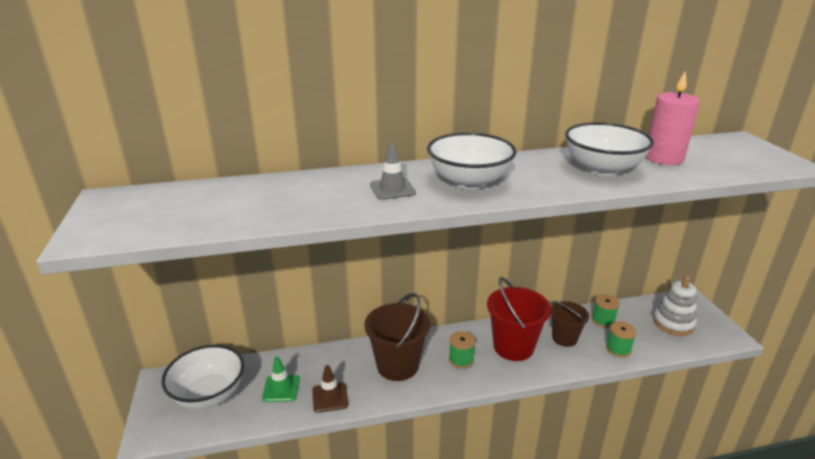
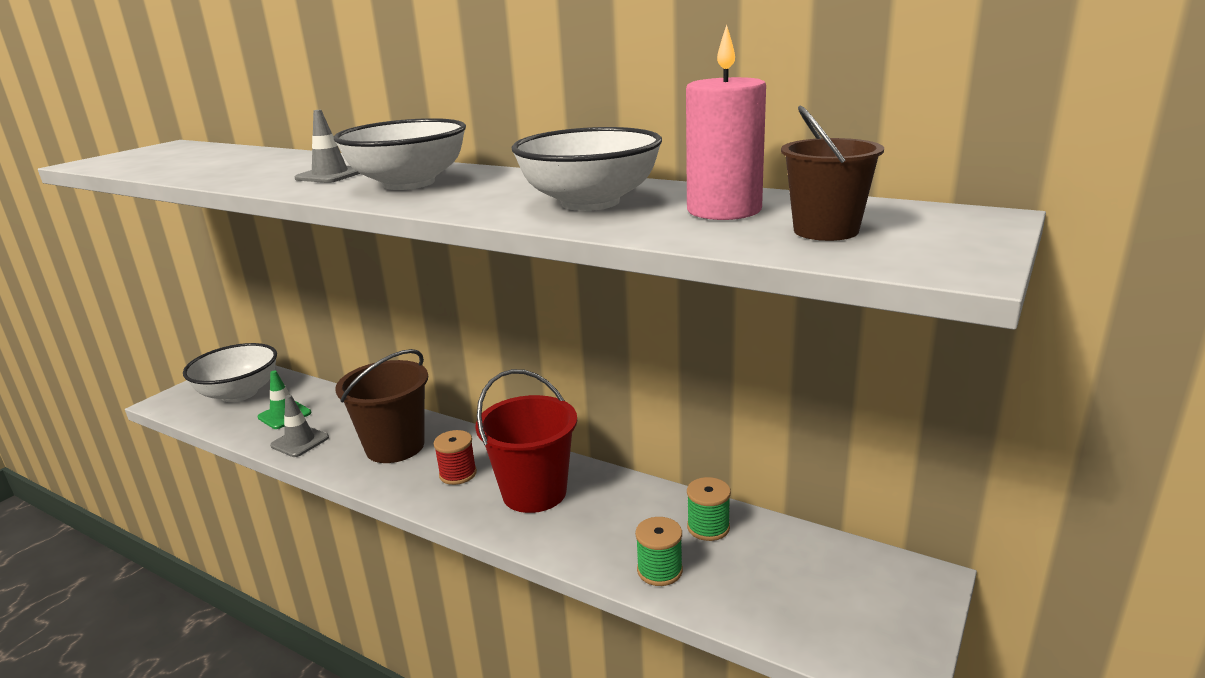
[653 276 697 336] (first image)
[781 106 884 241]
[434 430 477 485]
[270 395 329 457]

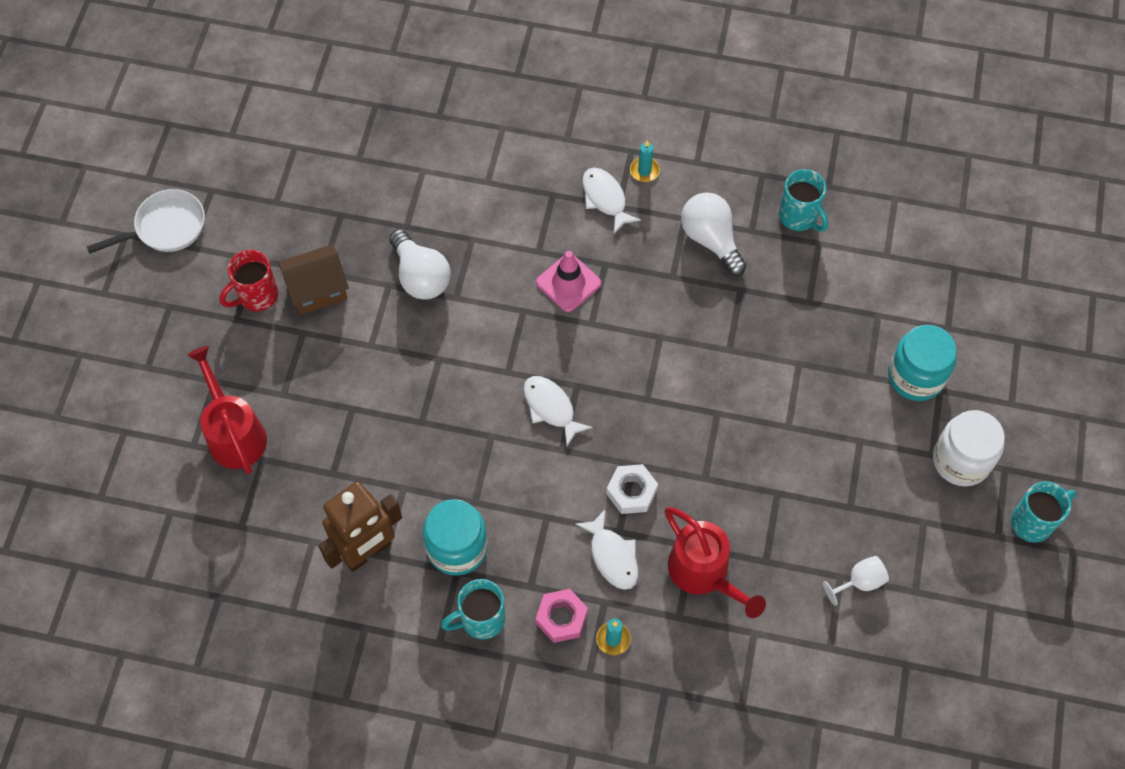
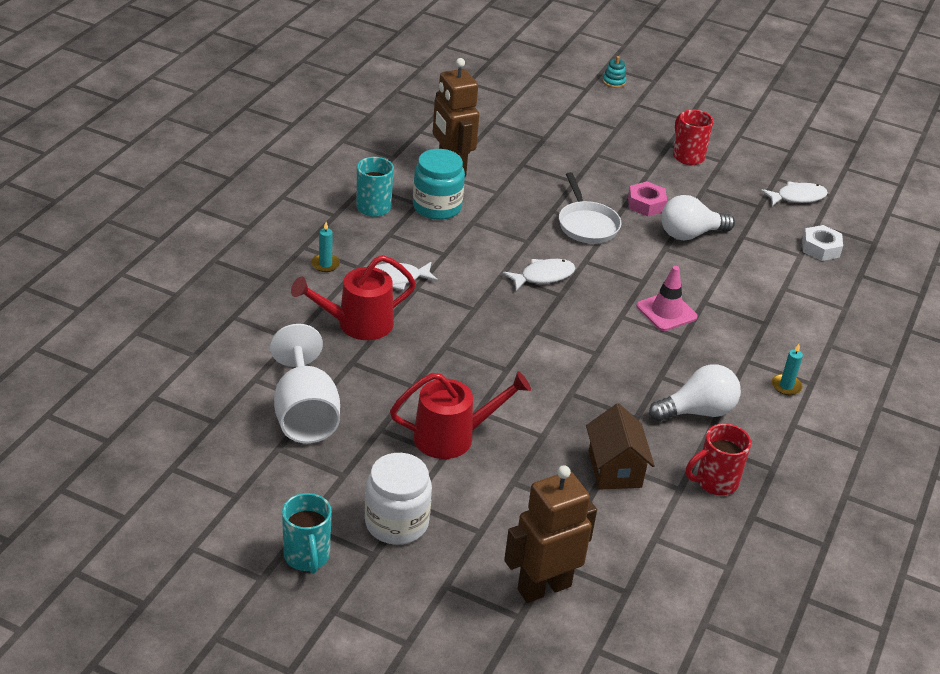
[761 181 828 206]
[686 423 751 495]
[559 172 622 244]
[586 404 655 490]
[888 325 957 401] (first image)
[390 371 531 459]
[802 225 843 261]
[270 324 340 443]
[628 182 667 216]
[603 56 626 88]
[504 465 597 603]

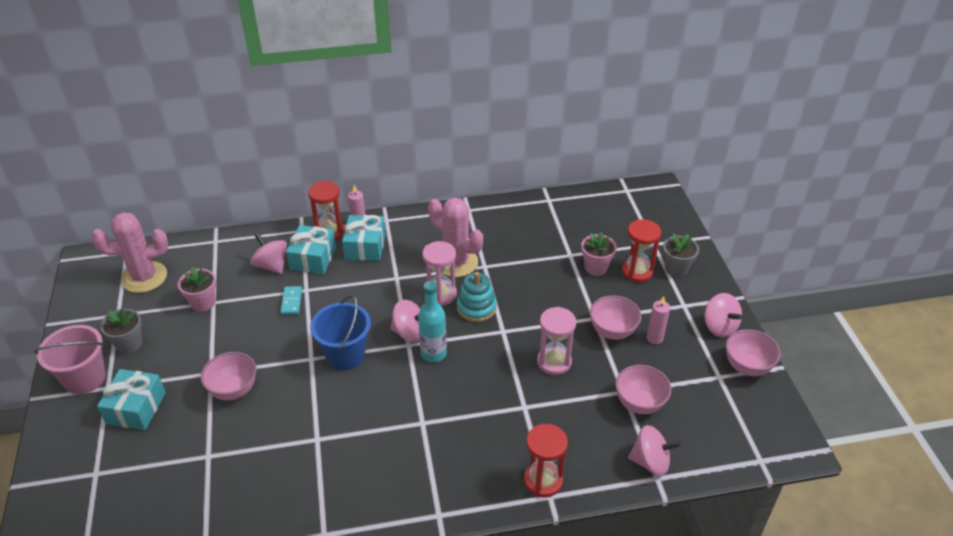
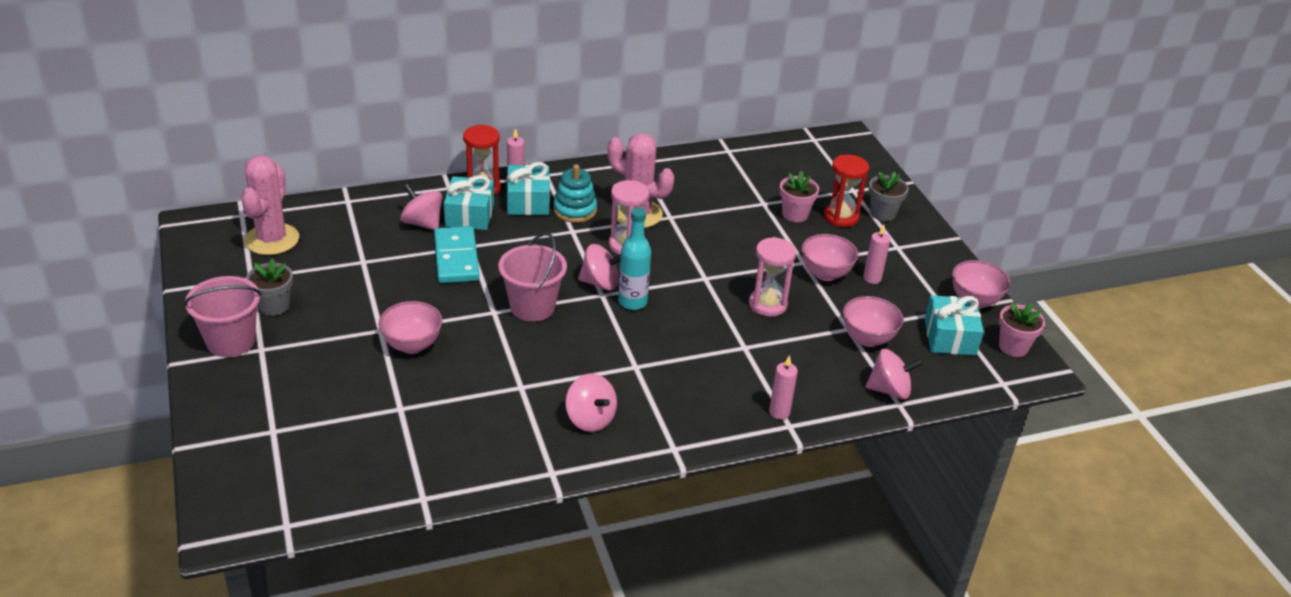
[241 155 299 255]
[999 302 1045 357]
[553 164 597 223]
[434 226 479 283]
[565 374 617 432]
[498 233 567 322]
[925 295 984 356]
[769 355 798 419]

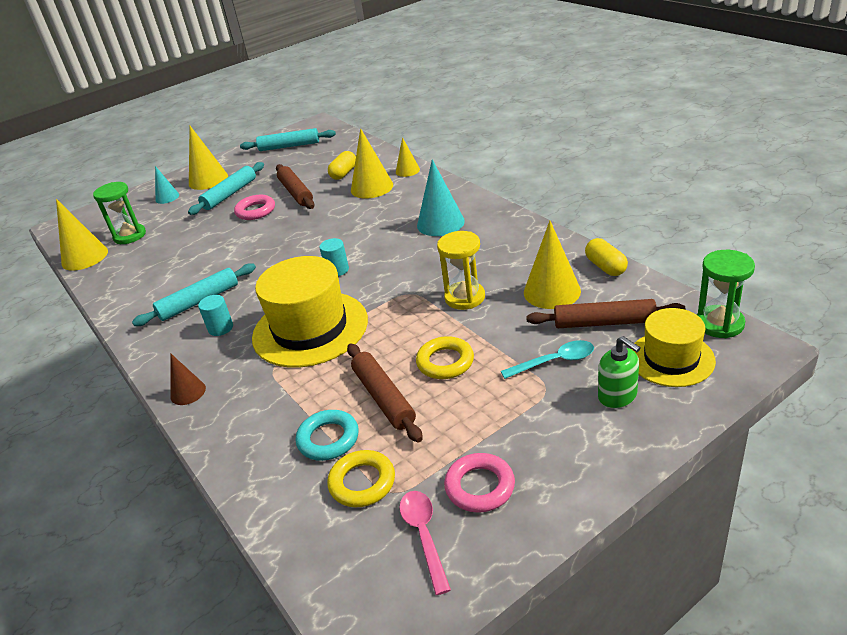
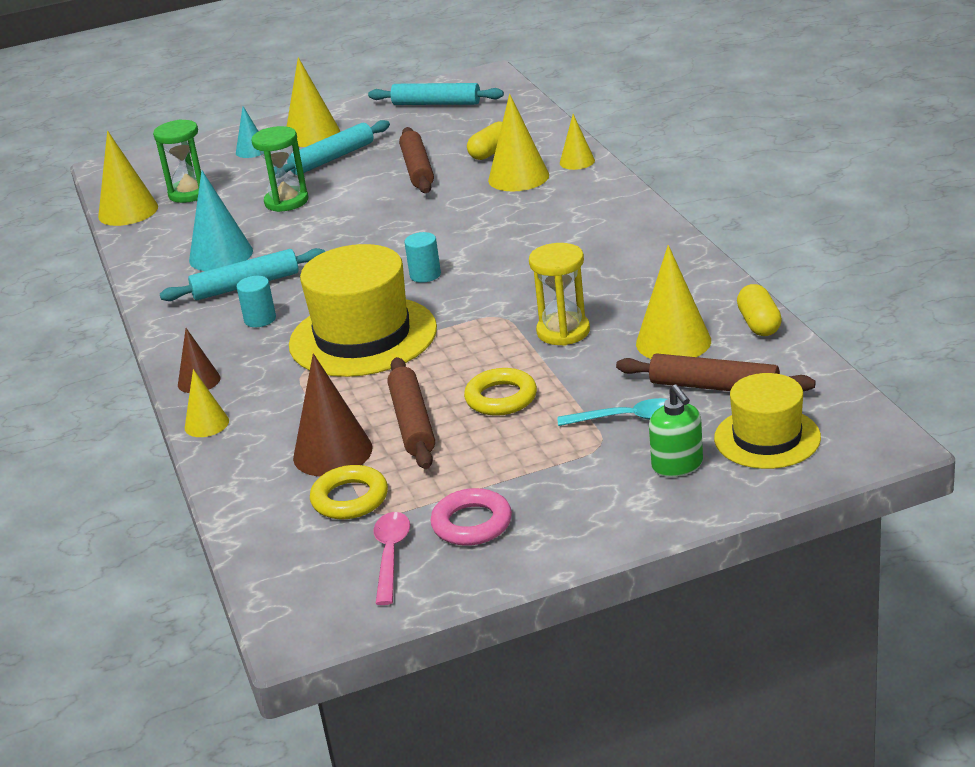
[189 171 253 271]
[234 195 275 220] (first image)
[251 126 308 212]
[293 353 373 476]
[185 369 229 437]

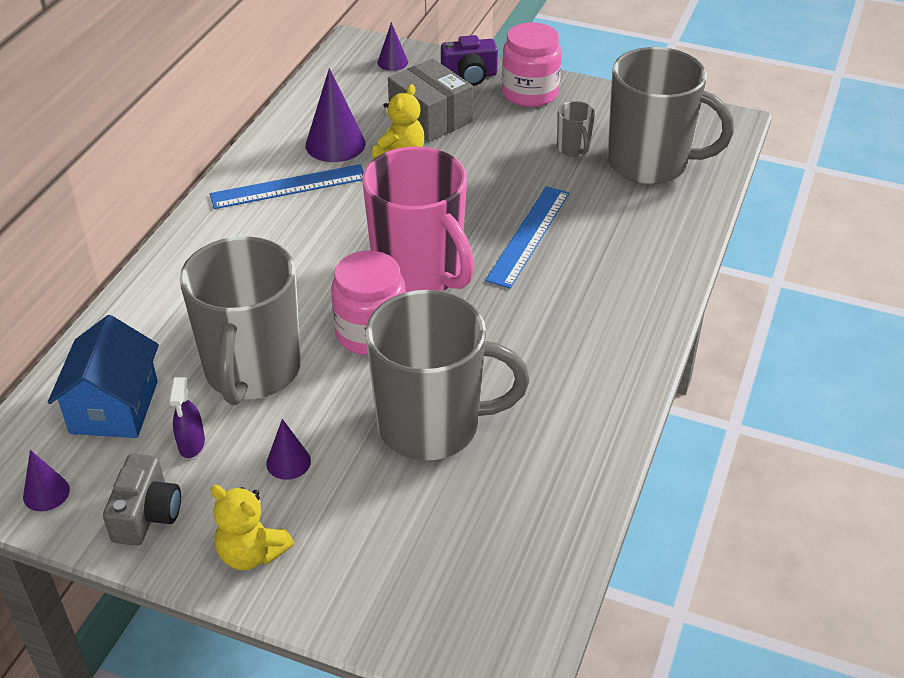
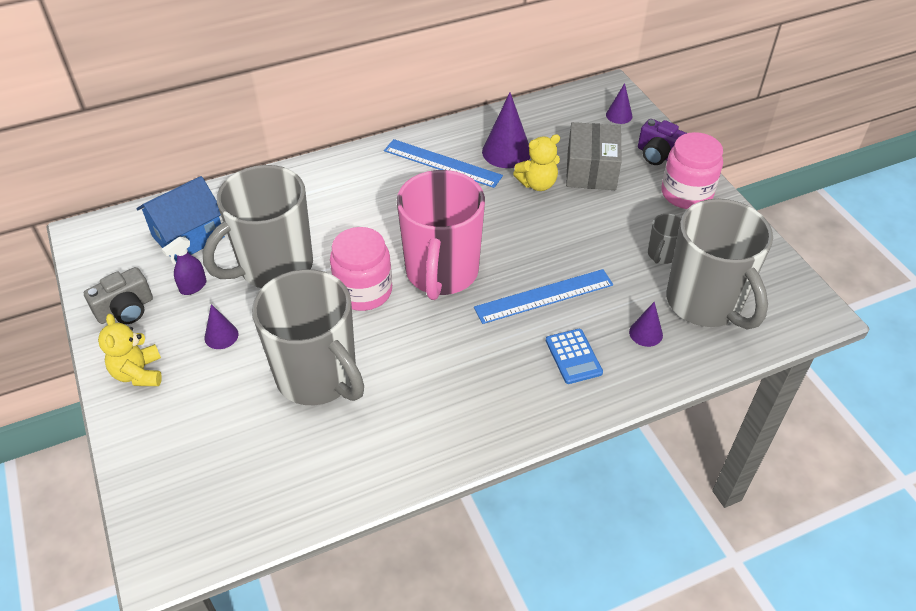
[629 302 663 347]
[546 329 603 384]

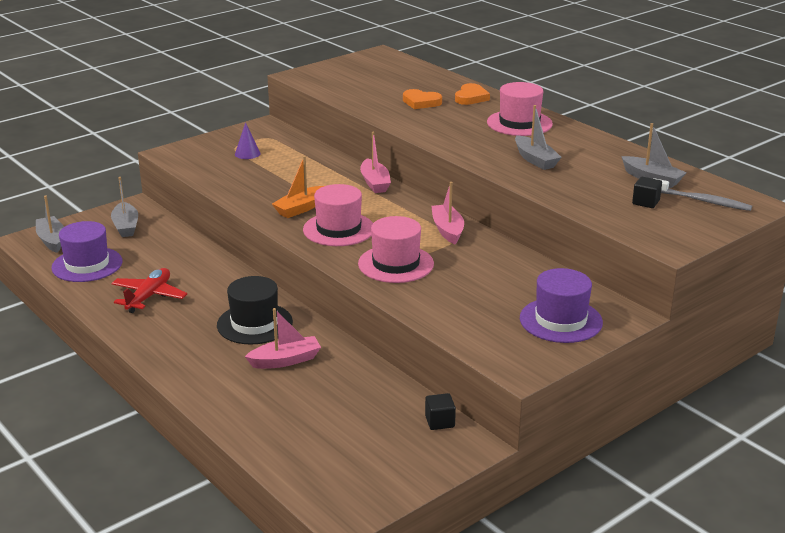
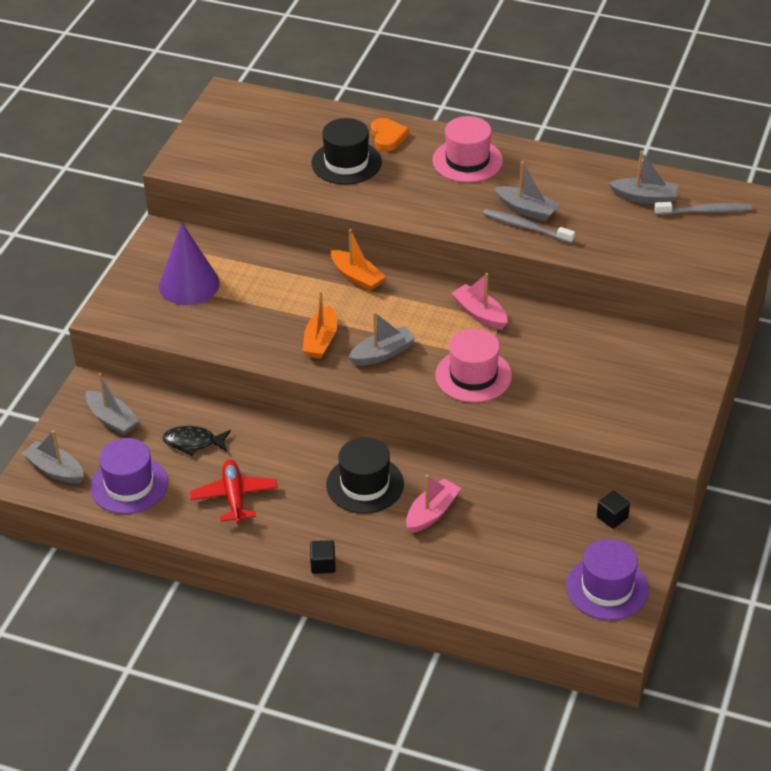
[311 118 382 185]
[159 223 220 305]
[331 229 386 291]
[310 540 336 574]
[348 312 416 366]
[566 539 649 620]
[483 209 575 243]
[163 426 231 456]

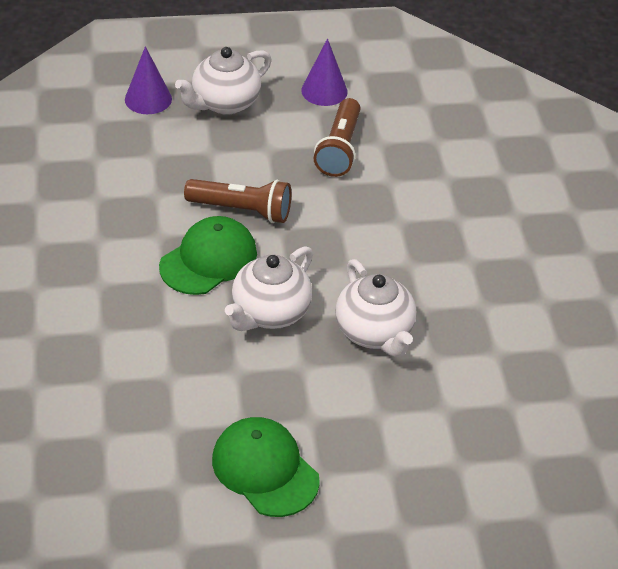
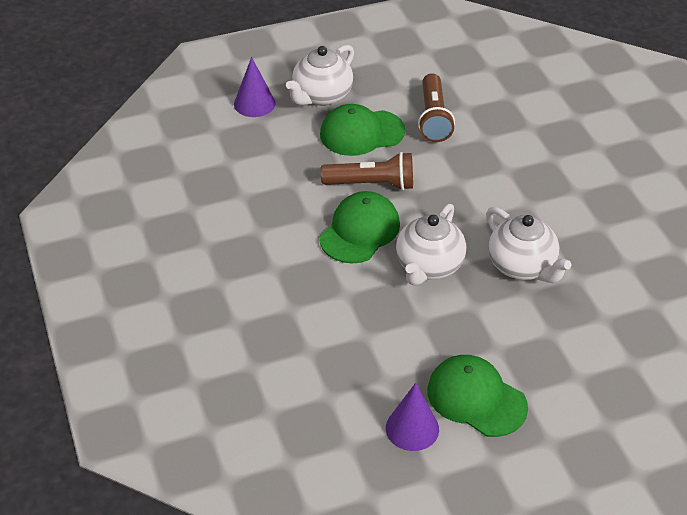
[386 383 439 451]
[320 104 405 156]

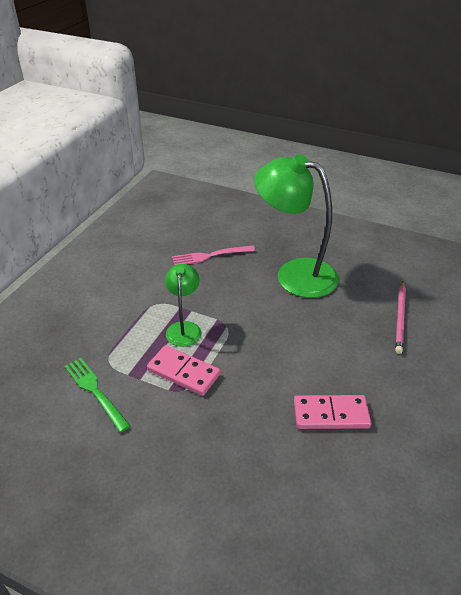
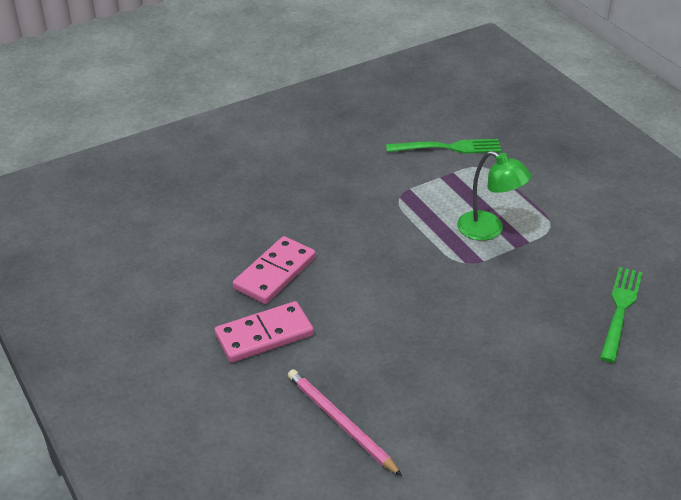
[254 154 339 298] (first image)
[600 267 643 363]
[215 301 314 363]

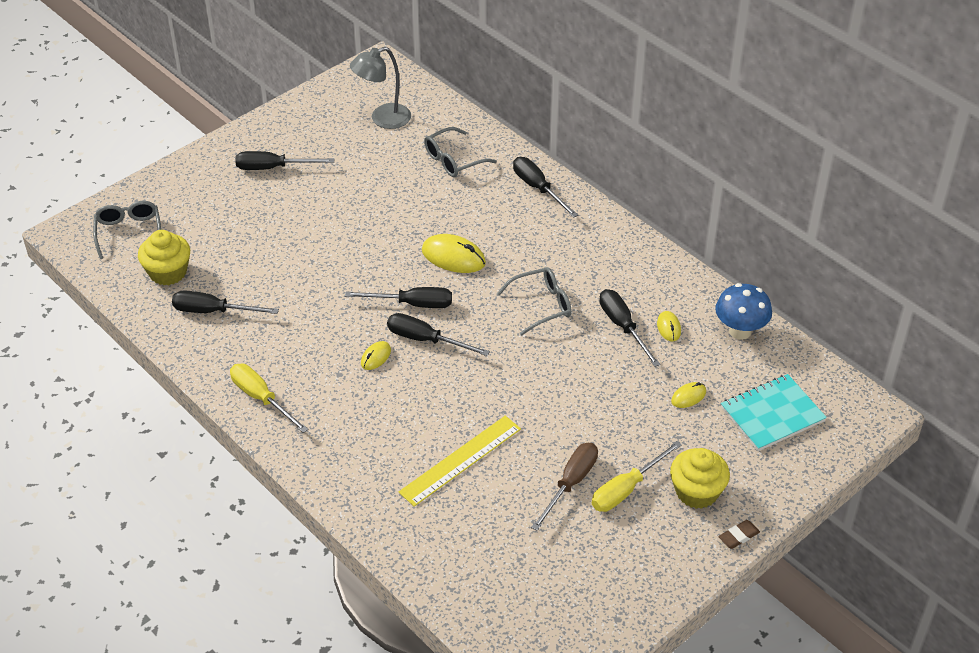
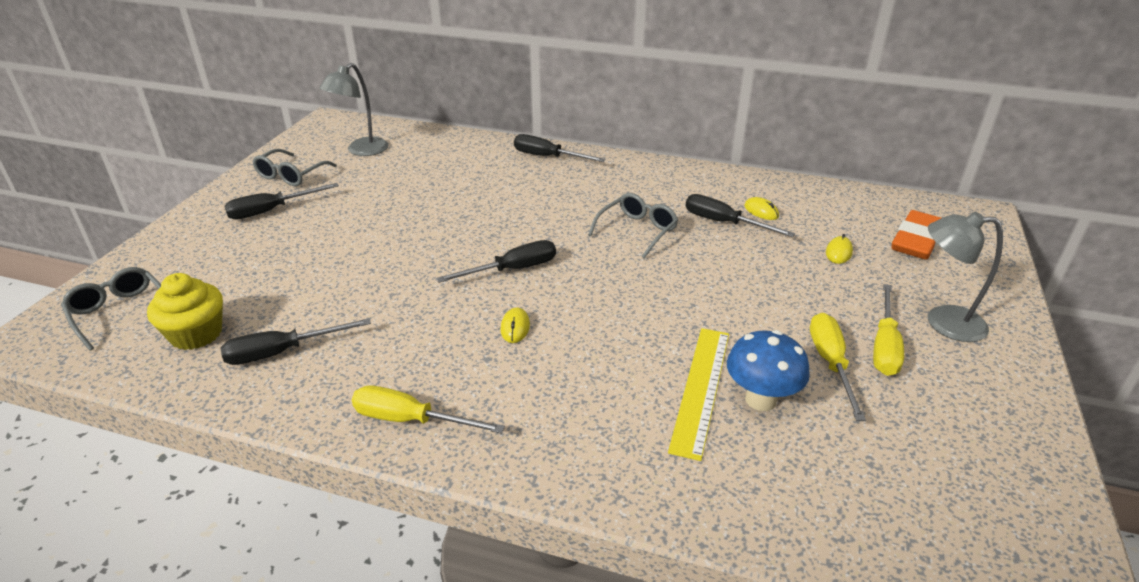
[252 149 337 186]
[422 234 486 273] (first image)
[727 330 810 411]
[387 313 490 356] (first image)
[891 210 941 260]
[810 313 866 421]
[928 212 1003 342]
[718 520 760 549] (first image)

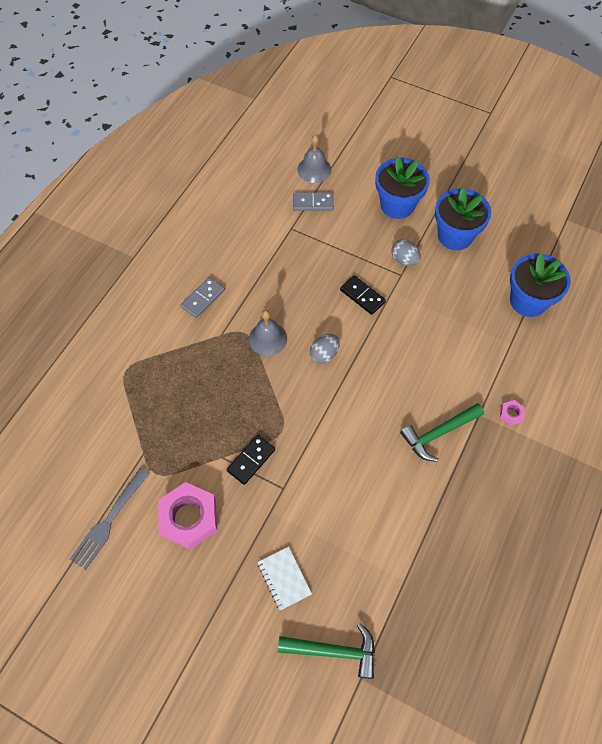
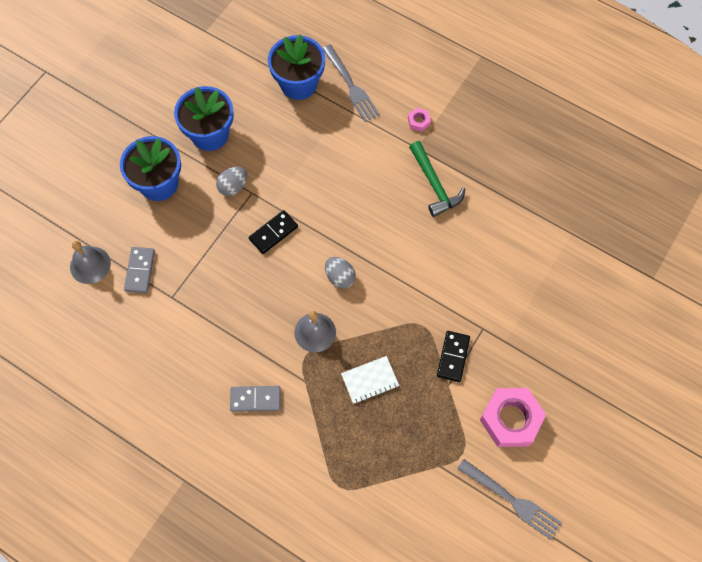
[230 386 281 412]
[437 331 470 382]
[341 356 399 404]
[278 623 375 679] (first image)
[322 45 380 122]

